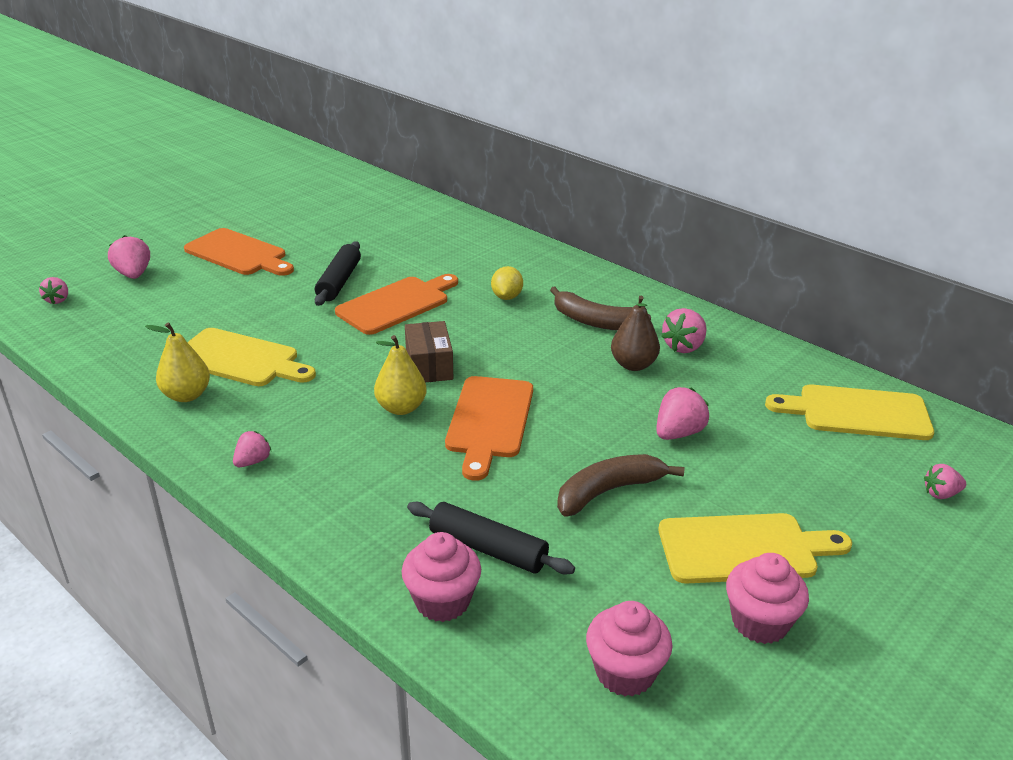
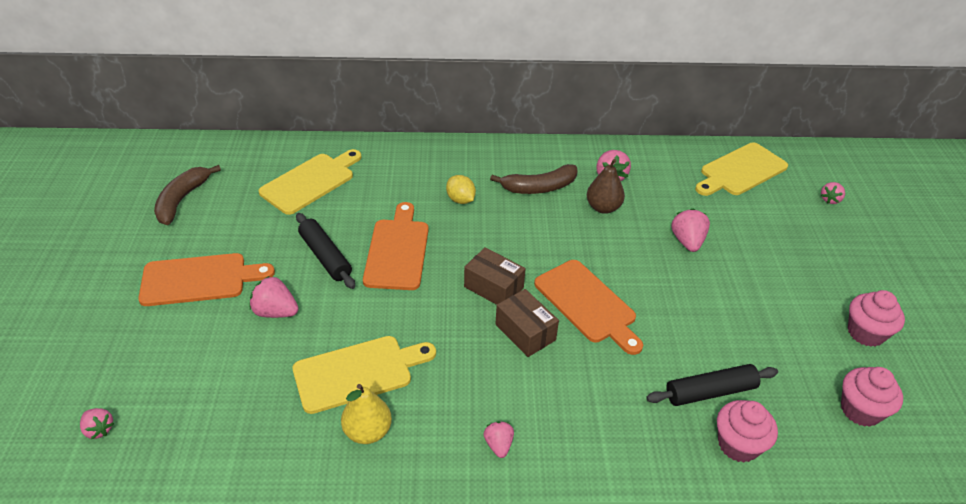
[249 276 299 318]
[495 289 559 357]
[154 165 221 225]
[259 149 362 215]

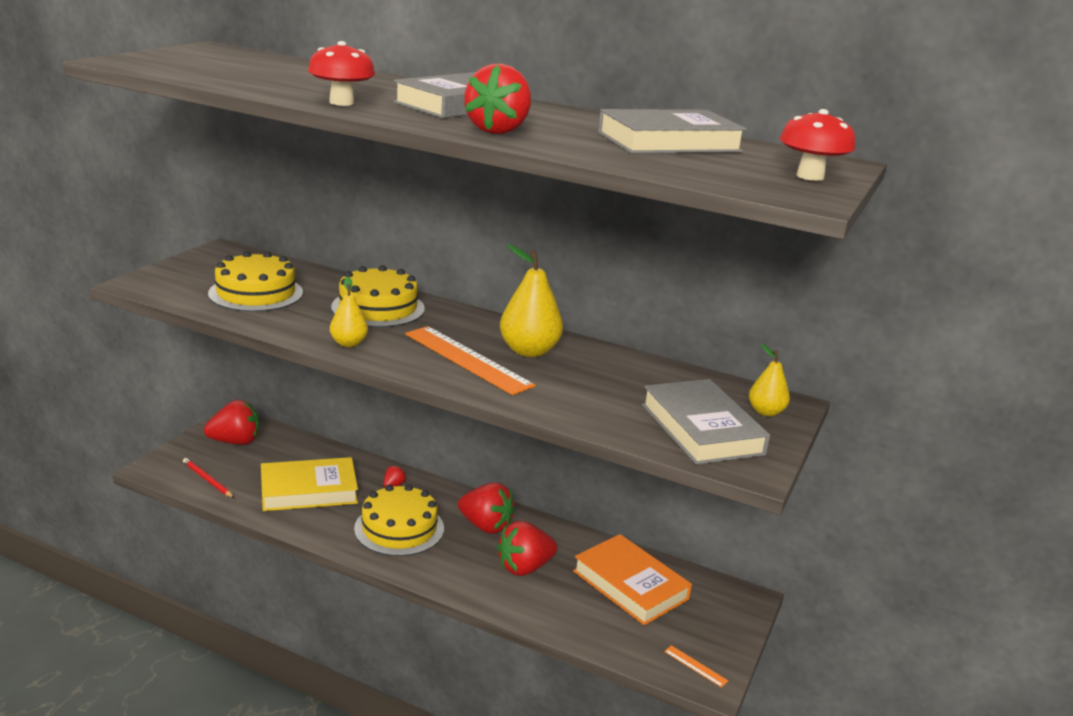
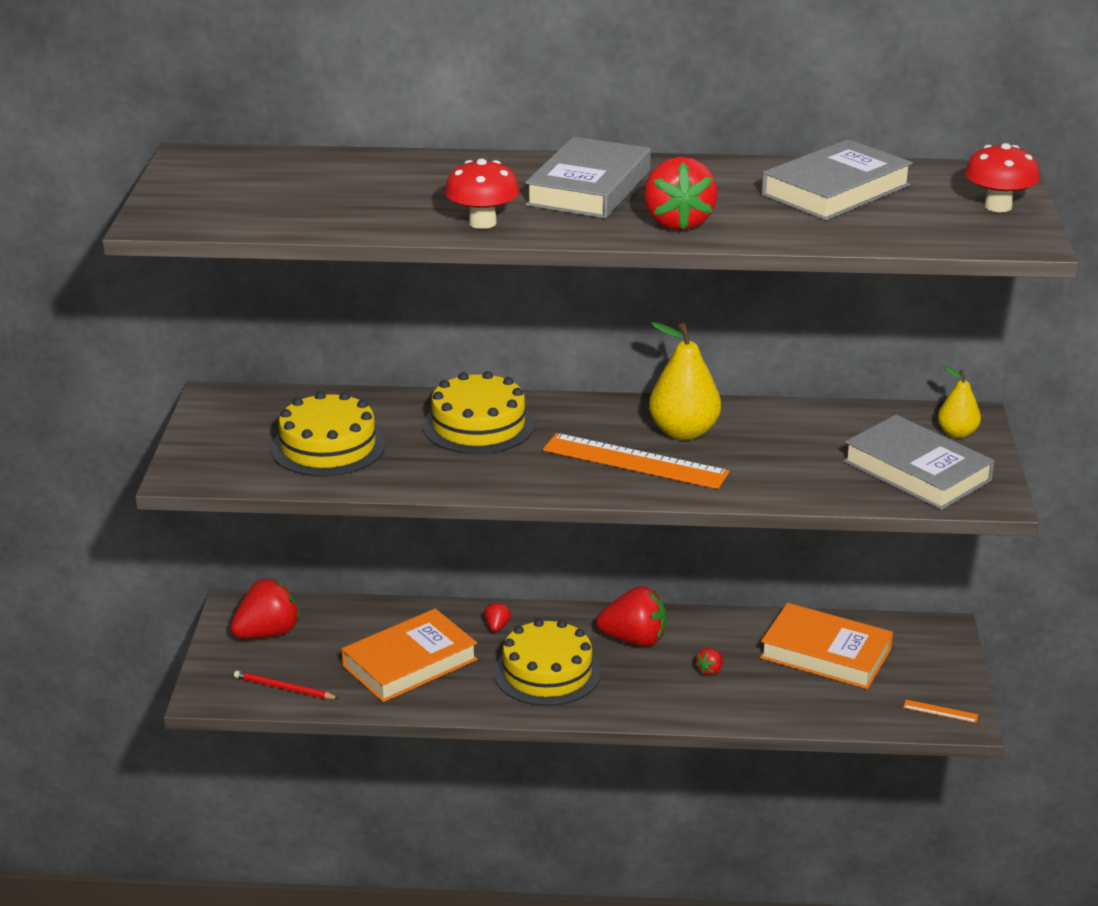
[330 277 368 347] (first image)
[342 609 478 702]
[695 648 723 676]

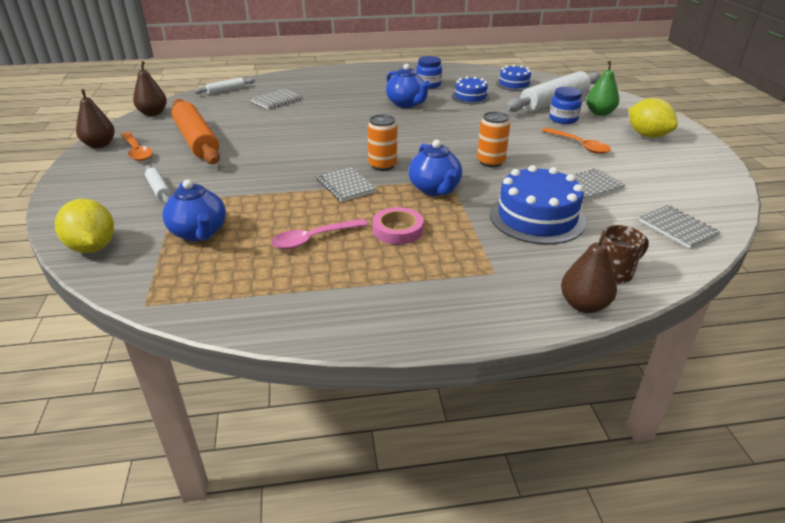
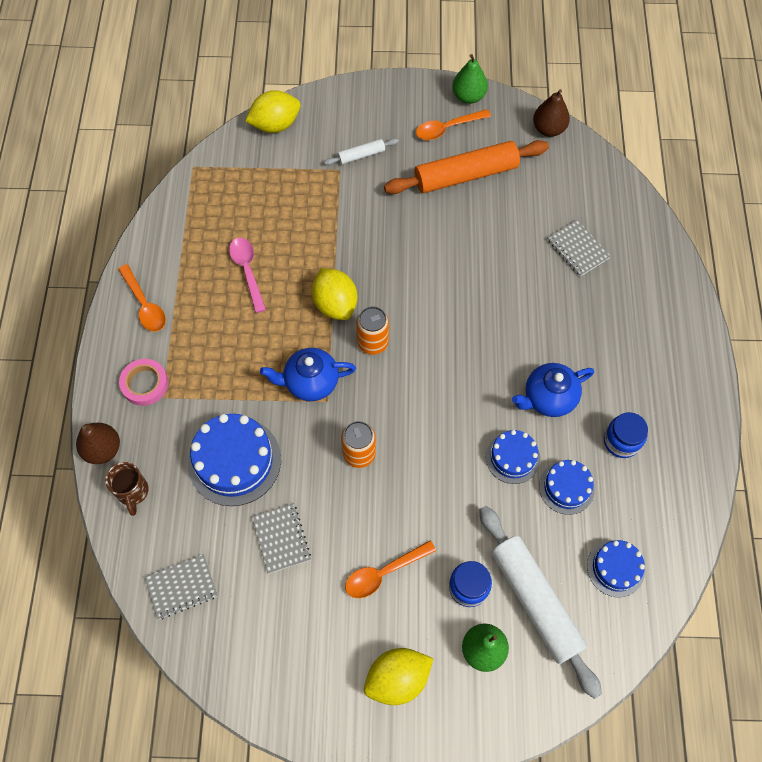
[194 78 255 94] (first image)
[452 54 488 104]
[312 268 357 320]
[162 179 226 241] (first image)
[119 359 168 406]
[118 264 166 332]
[486 430 540 484]

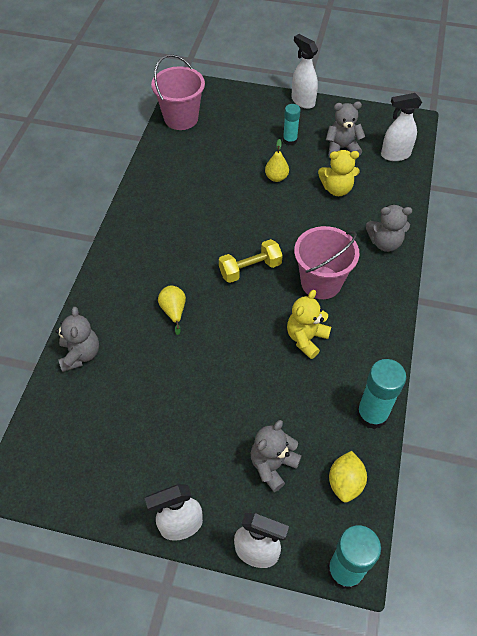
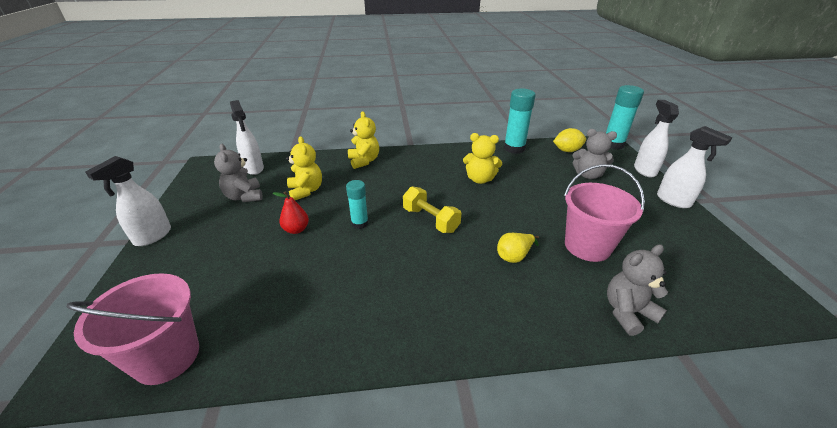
[346 180 369 229]
[273 191 309 234]
[348 112 379 169]
[564 164 645 262]

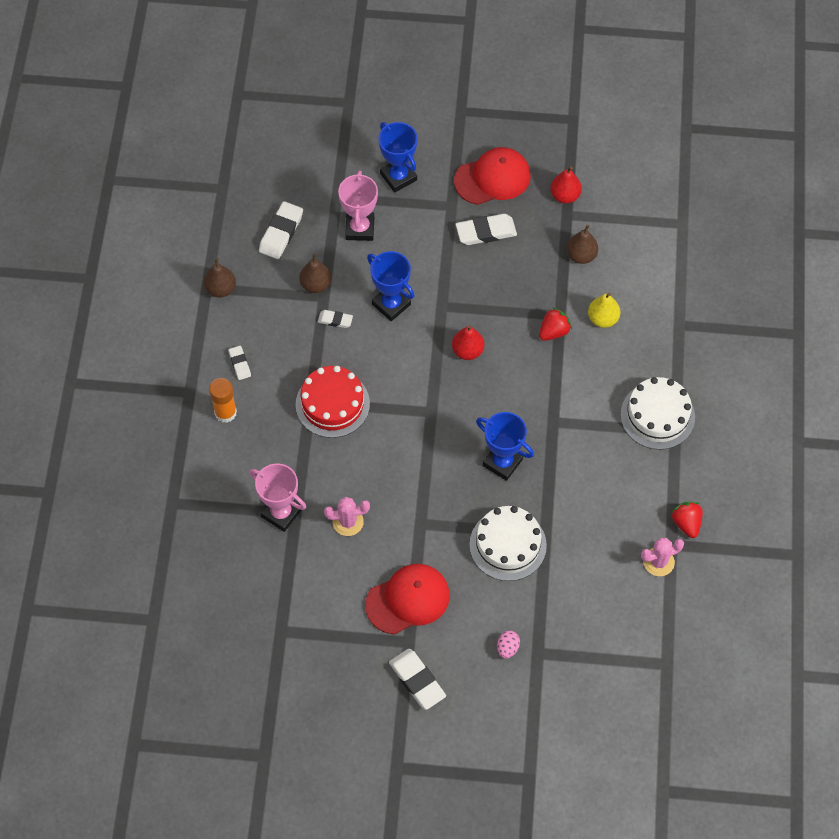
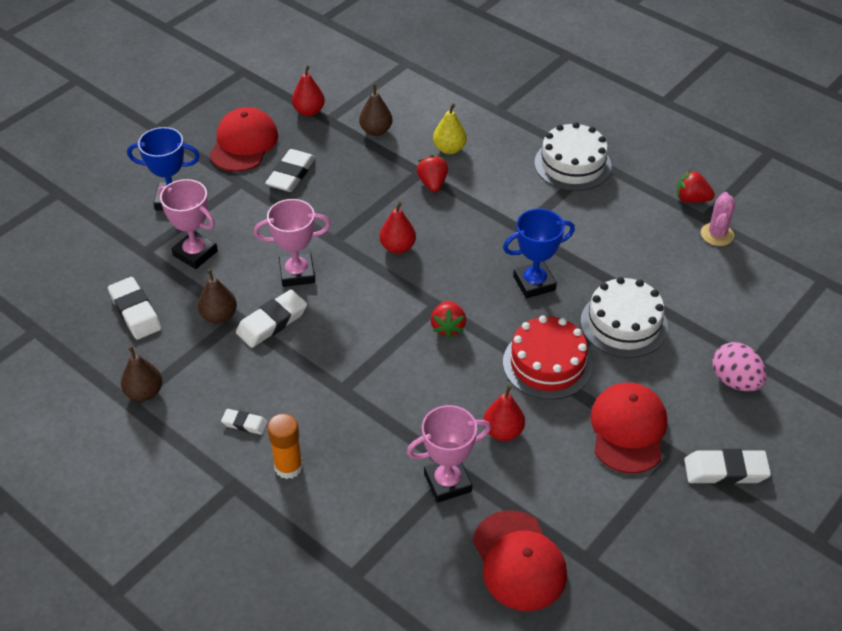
[254 199 331 287]
[236 290 307 348]
[503 315 592 400]
[483 385 525 441]
[712 342 767 391]
[431 301 466 339]
[473 510 567 611]

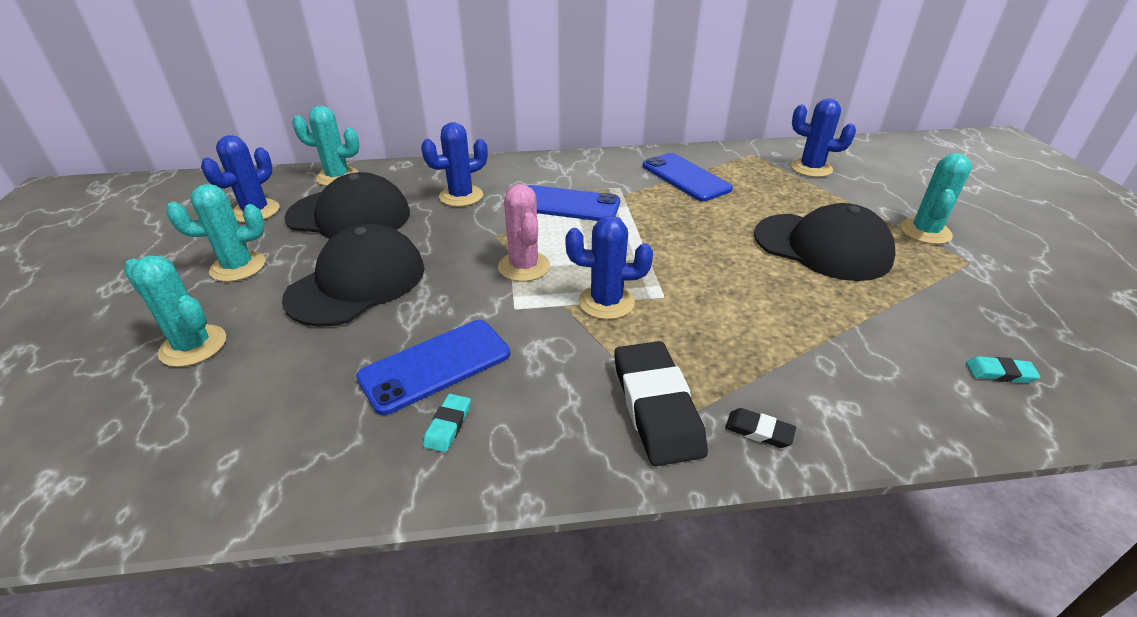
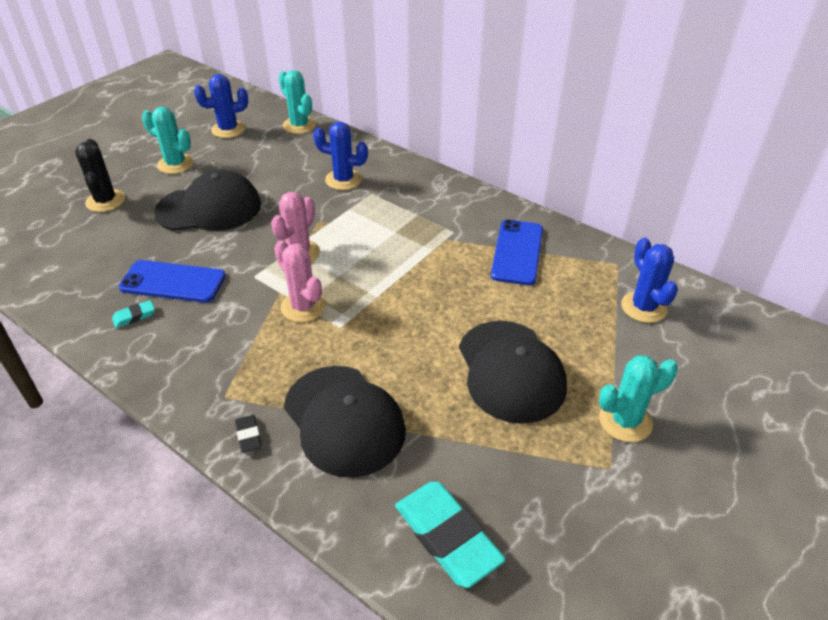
[284 366 406 478]
[528 185 620 221] (first image)
[274 240 326 322]
[75 139 125 212]
[614 341 708 466] (first image)
[395 482 506 588]

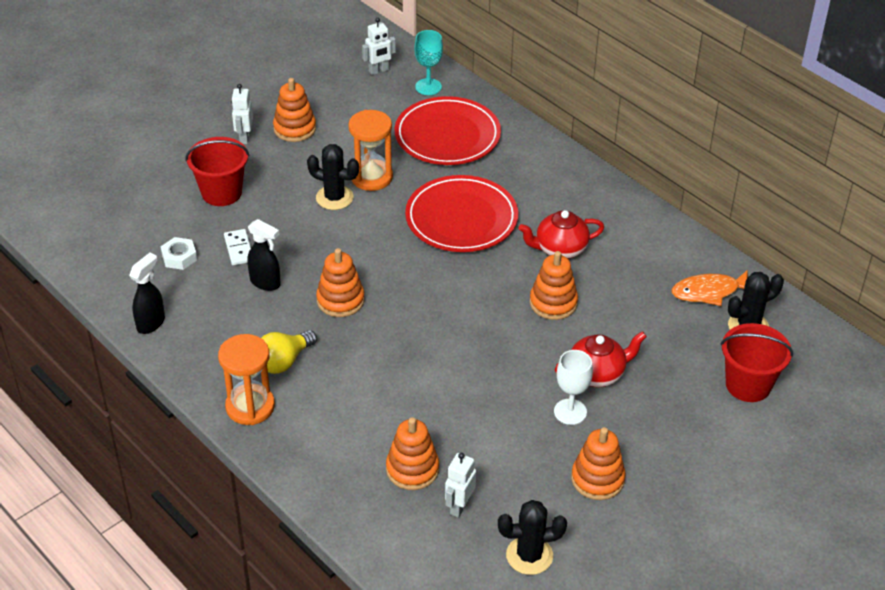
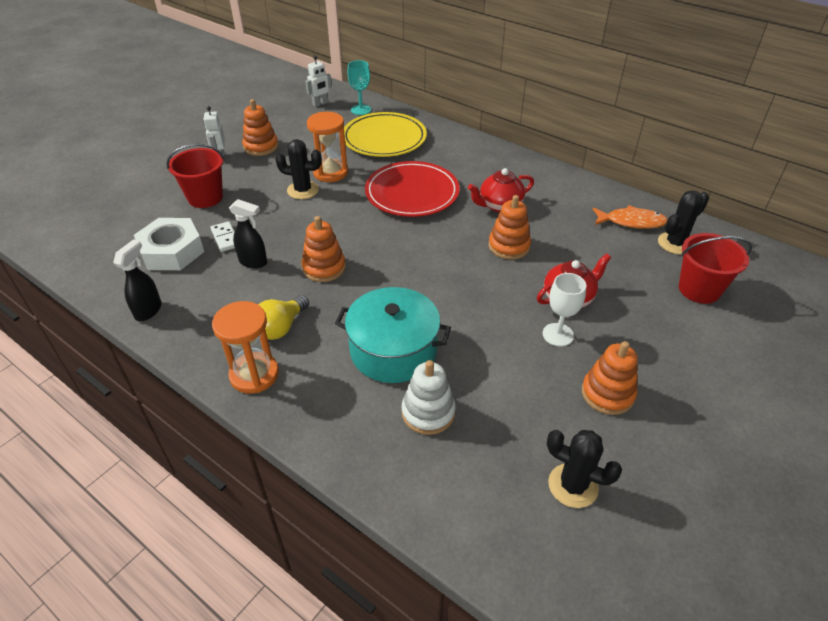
[344 112 427 157]
[134 218 204 270]
[593 205 668 229]
[402 360 456 435]
[445 453 476 518] (first image)
[547 430 622 508]
[335 287 451 383]

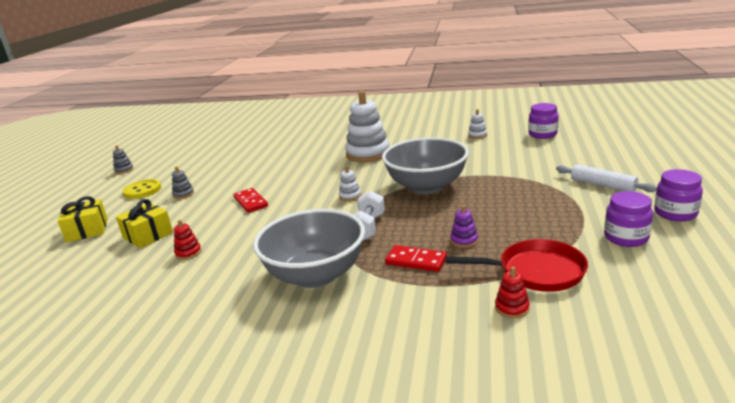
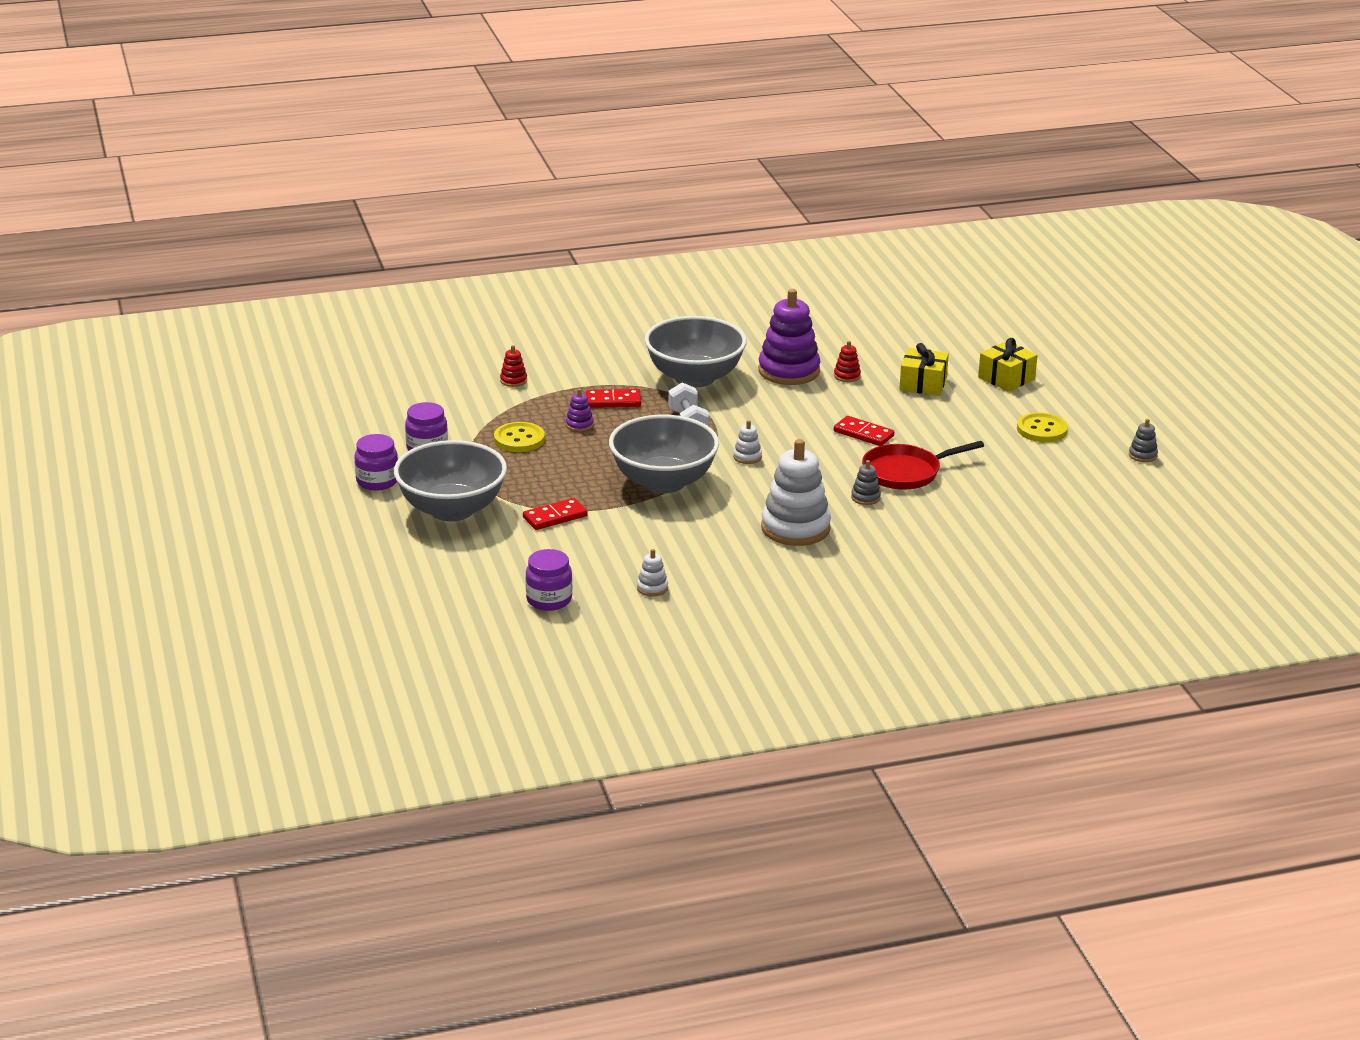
[394 440 507 521]
[851 460 881 505]
[862 441 984 490]
[758 289 820 385]
[494 422 545 452]
[523 498 588 530]

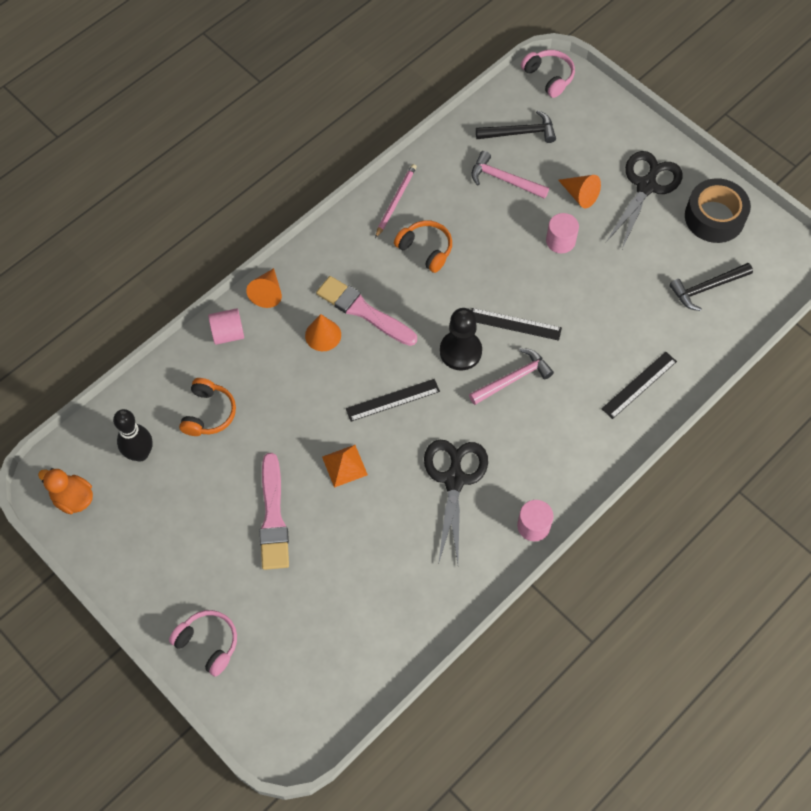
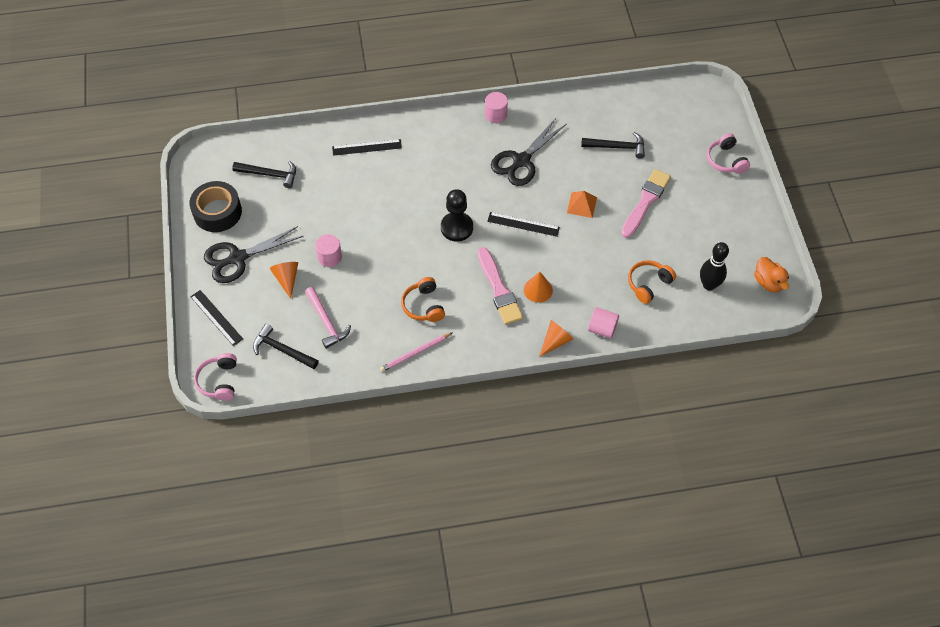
[190 290 243 346]
[469 348 554 405] (first image)
[581 132 645 159]

